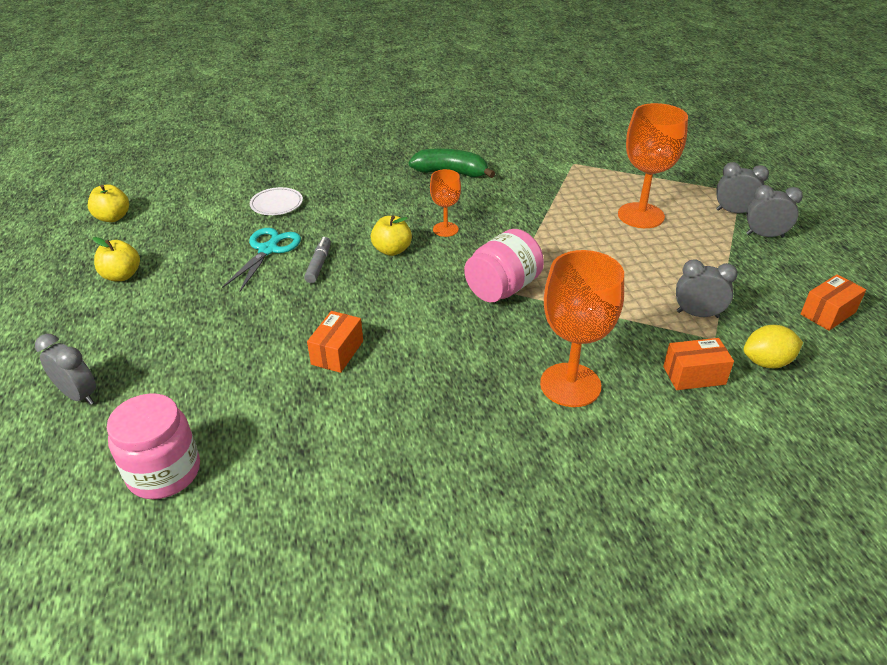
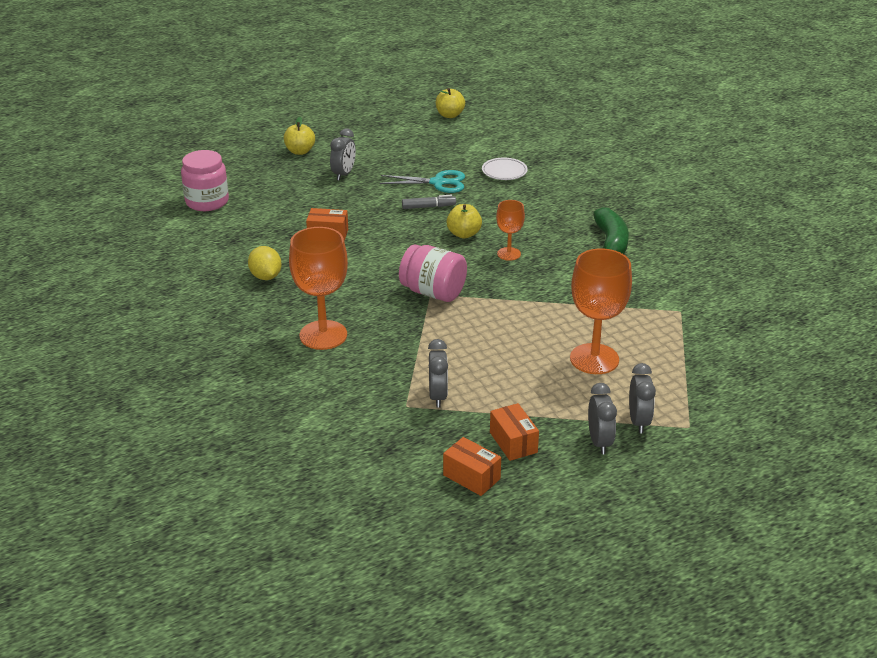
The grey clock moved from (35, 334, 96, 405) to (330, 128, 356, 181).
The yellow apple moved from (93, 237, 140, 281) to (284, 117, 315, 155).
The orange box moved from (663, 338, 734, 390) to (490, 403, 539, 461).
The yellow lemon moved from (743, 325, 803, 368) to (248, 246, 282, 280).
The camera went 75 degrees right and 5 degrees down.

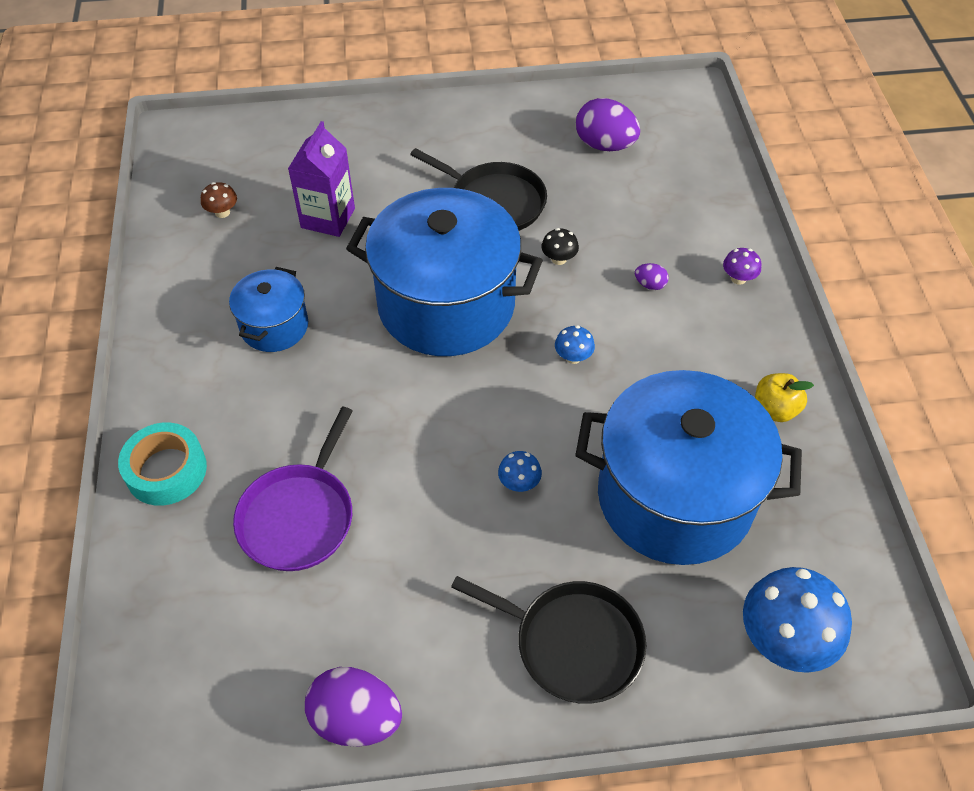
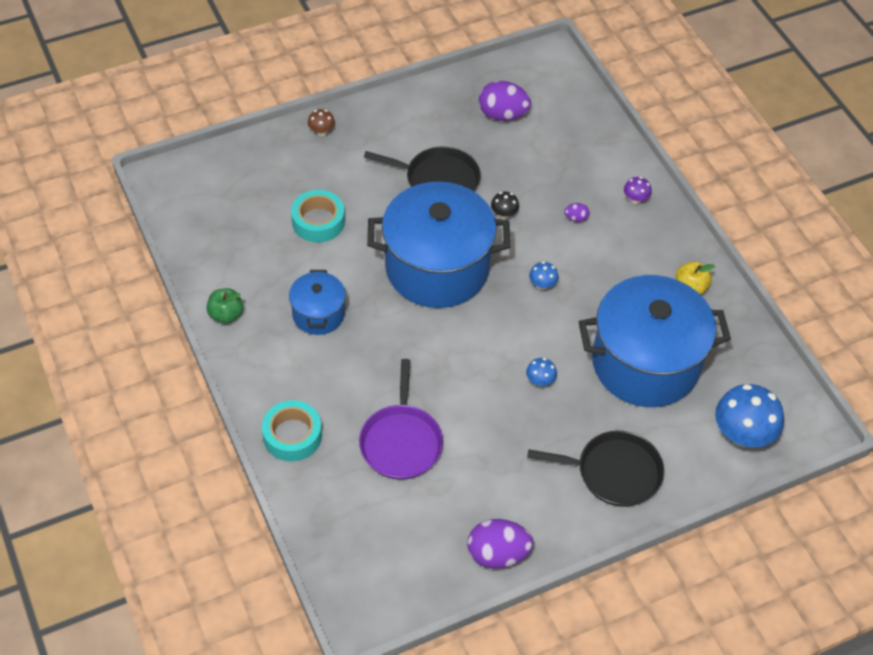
The brown mushroom moved from (201, 182, 237, 218) to (308, 109, 335, 136).
The purple carton at (288, 121, 355, 237) was replaced by the turquoise tape at (291, 190, 345, 243).
The green apple at (206, 288, 243, 324) appeared.
The camera went 20 degrees left and 0 degrees up.

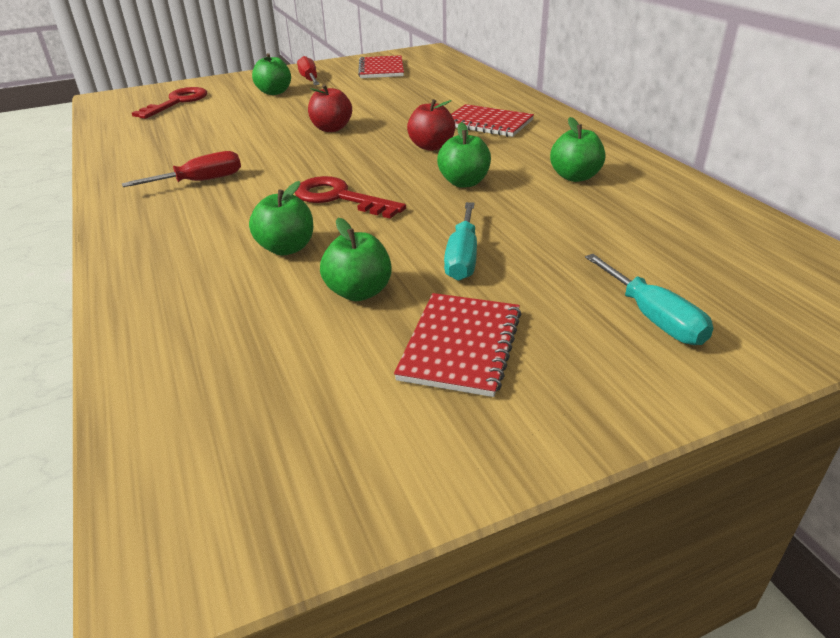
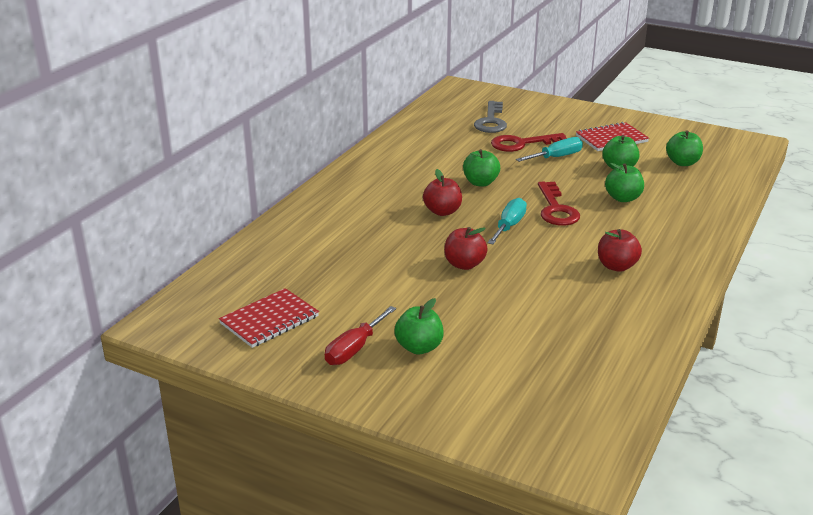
The red screwdriver at (122, 151, 241, 187) was replaced by the red apple at (598, 229, 642, 272).
The red key moved from (132, 87, 207, 119) to (491, 133, 567, 152).
The red notebook at (451, 104, 534, 137) disappeared.
The green apple moved from (550, 117, 605, 182) to (666, 130, 703, 166).
The turquoise screwdriver moved from (585, 254, 713, 345) to (487, 198, 527, 244).
The grey key at (474, 101, 507, 133) appeared.
The camera went 130 degrees left and 5 degrees down.

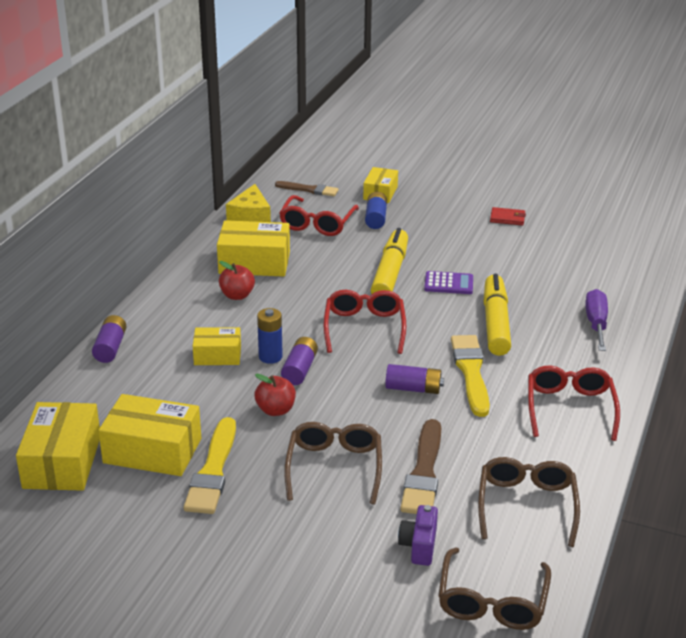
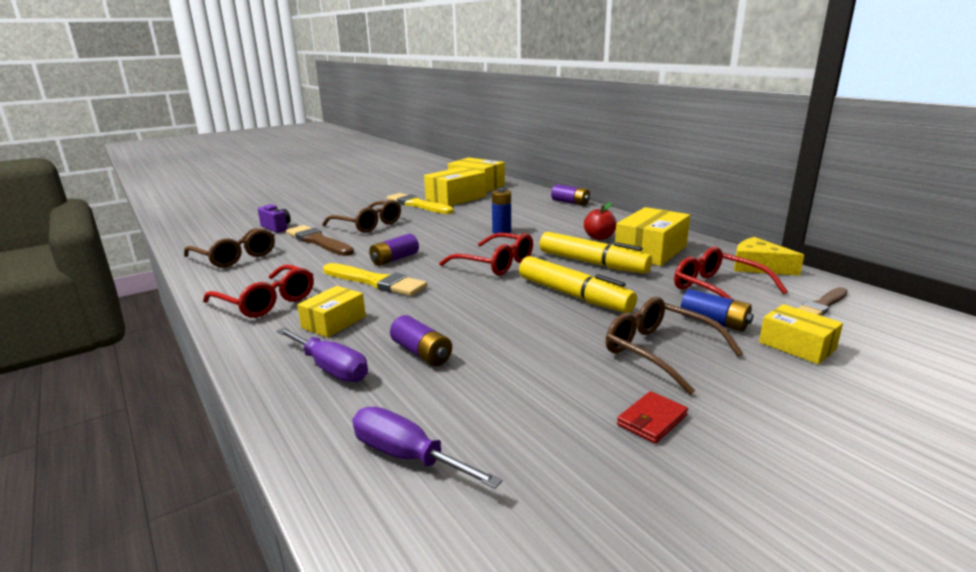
The yellow box moved from (193, 327, 241, 365) to (297, 286, 366, 337).
The red apple at (255, 374, 296, 416) disappeared.
The purple battery moved from (281, 337, 318, 385) to (390, 315, 452, 366).
The purple calculator at (424, 271, 473, 294) disappeared.
The brown glasses moved from (438, 547, 551, 630) to (606, 297, 743, 395).
The yellow marker moved from (484, 274, 511, 356) to (539, 232, 652, 274).
The purple screwdriver at (352, 407, 503, 489) appeared.
The camera went 125 degrees right and 10 degrees down.

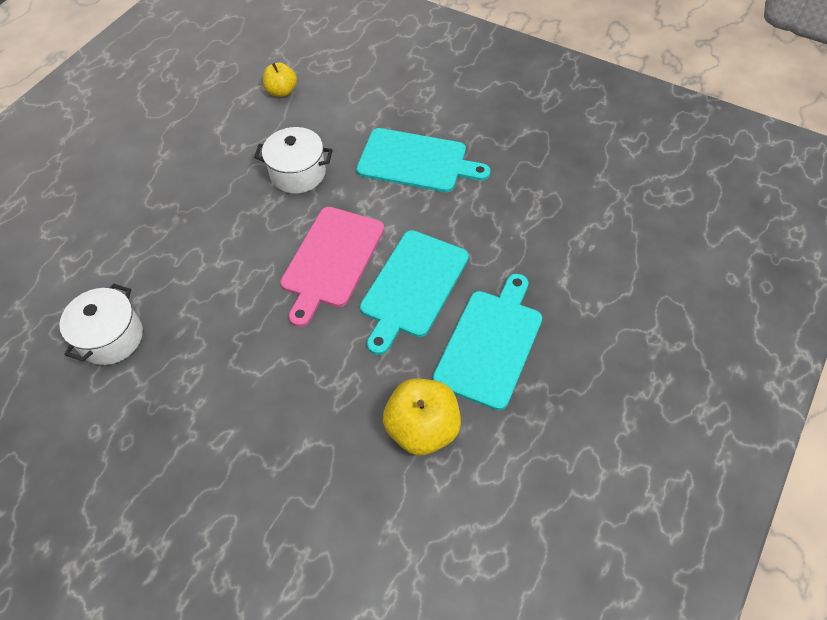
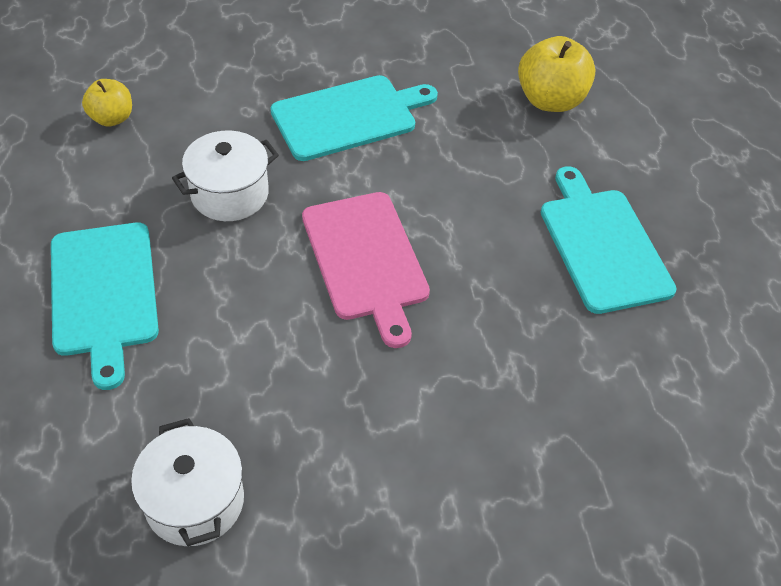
The turquoise cutting board moved from (360, 230, 469, 355) to (51, 222, 159, 390).
The yellow apple moved from (383, 379, 461, 455) to (518, 36, 595, 112).
The camera went 45 degrees left and 5 degrees down.

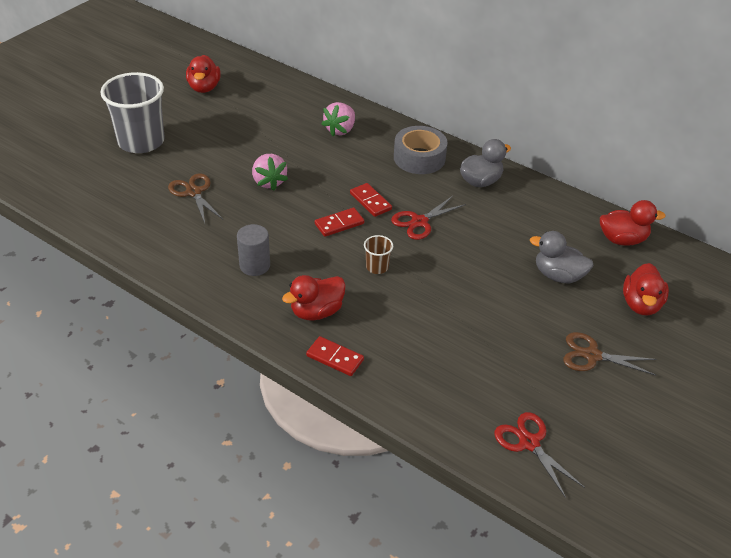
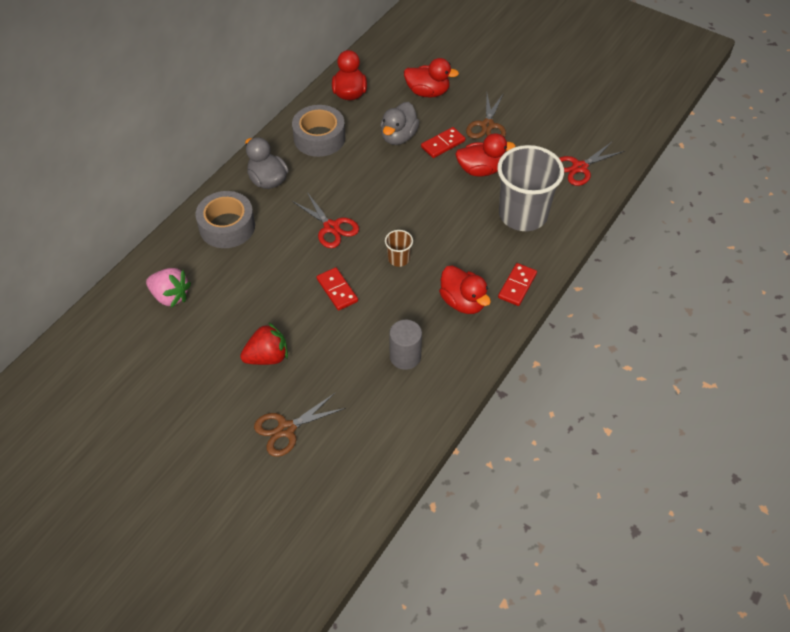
The grey cup moved from (100, 72, 165, 153) to (497, 145, 564, 231).
The red duck moved from (186, 55, 221, 93) to (455, 133, 516, 177).
The pink strawberry at (252, 154, 288, 191) became the red strawberry at (240, 322, 288, 365).
The red domino moved from (350, 183, 392, 217) to (421, 127, 465, 158).
The grey tape at (292, 105, 345, 157) appeared.
The camera went 90 degrees left and 10 degrees up.

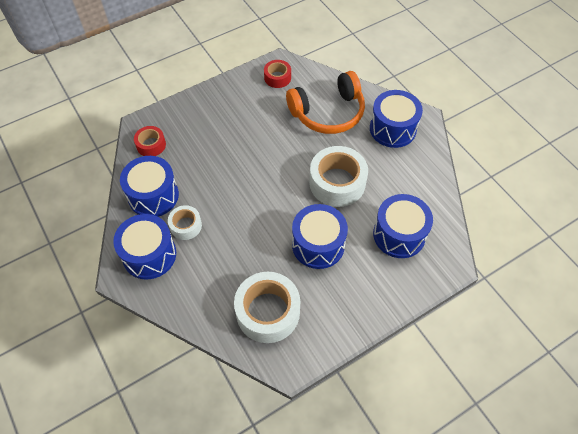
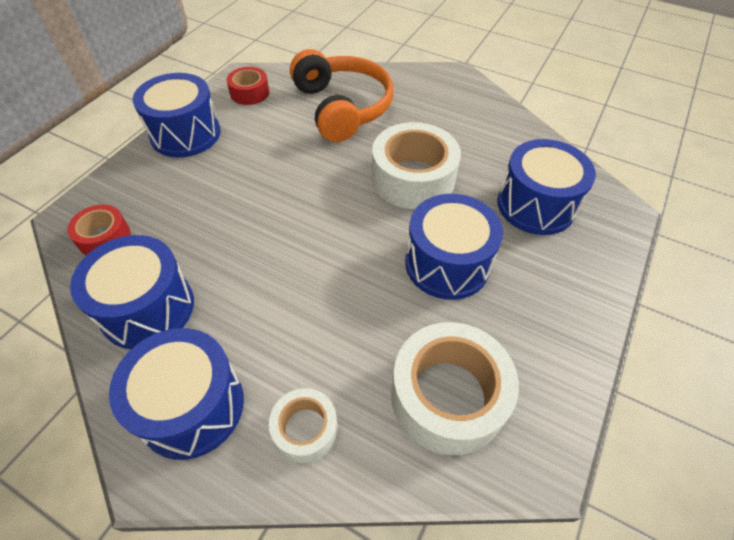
The white tape moved from (168, 205, 202, 240) to (269, 388, 338, 463).
The orange headphones at (286, 71, 365, 134) turned 60 degrees counterclockwise.
The blue drum moved from (370, 90, 423, 148) to (133, 73, 221, 158).
The camera went 30 degrees left and 5 degrees down.

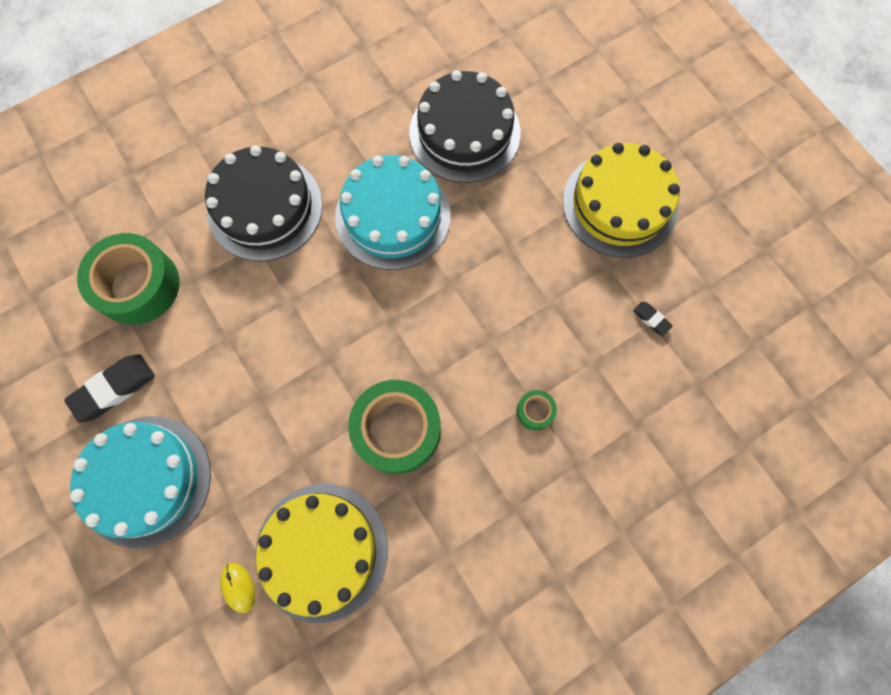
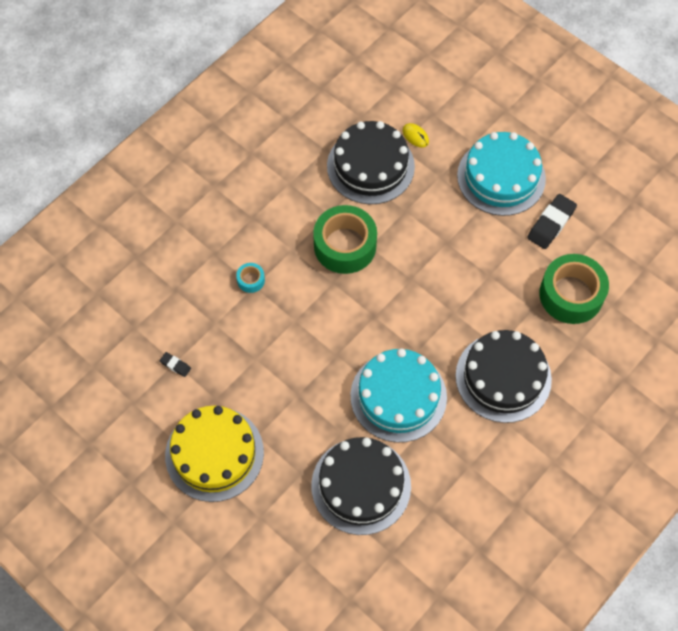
The yellow cake at (255, 484, 388, 623) became the black cake at (327, 121, 415, 204).
The green tape at (516, 390, 557, 430) became the turquoise tape at (236, 263, 265, 293).
The camera went 165 degrees right and 10 degrees down.

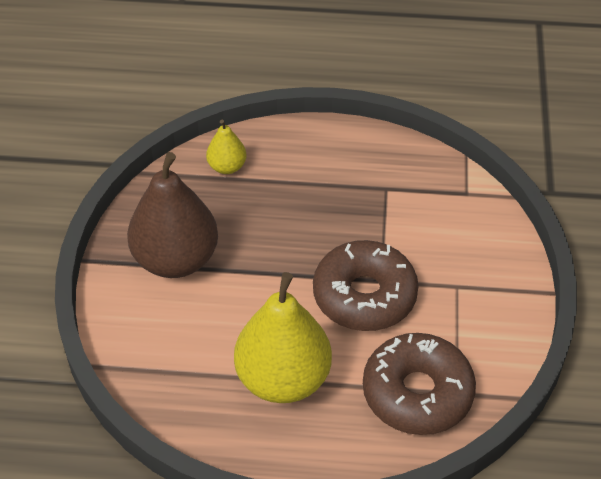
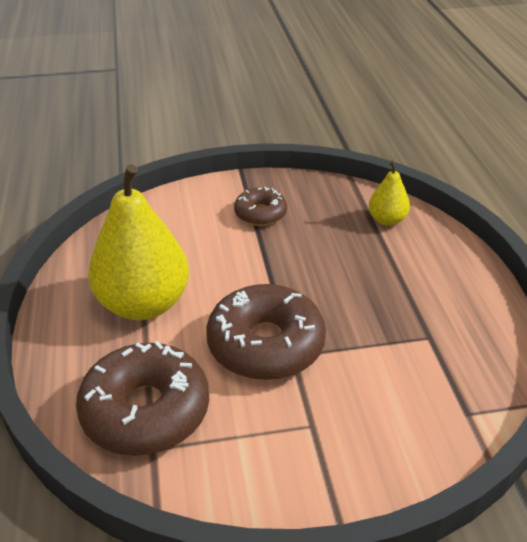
The brown pear at (127, 152, 218, 278) was replaced by the brown donut at (234, 187, 287, 226).
The camera went 75 degrees right and 10 degrees down.

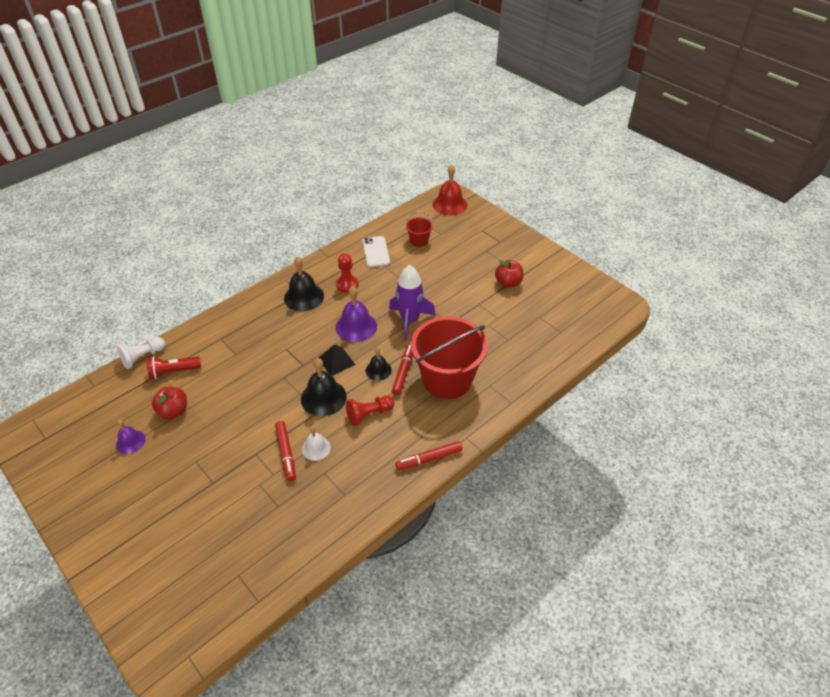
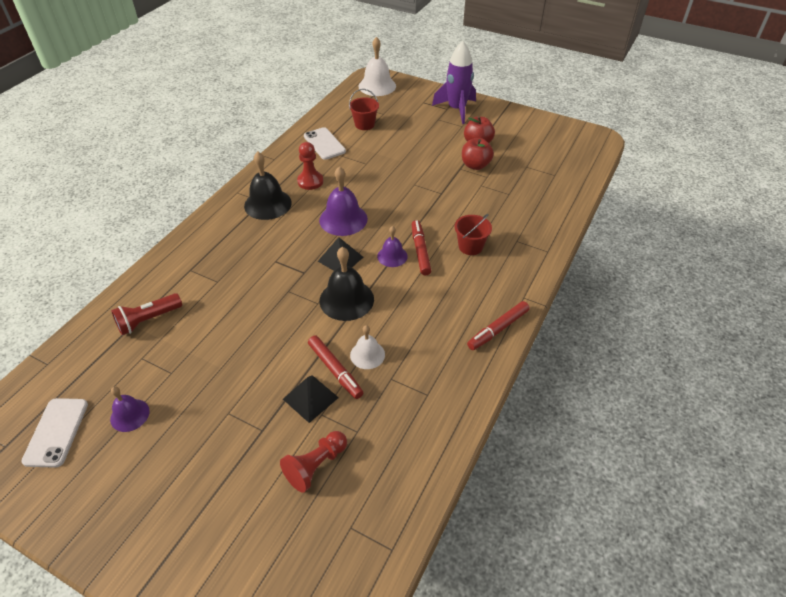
The white pawn at (117, 337, 165, 369) disappeared.
The red apple moved from (152, 387, 187, 419) to (462, 138, 494, 170).
The red pawn moved from (346, 396, 394, 426) to (280, 431, 347, 493).
The black bell at (366, 347, 392, 381) became the purple bell at (377, 226, 408, 267).
The purple rocket moved from (389, 265, 436, 340) to (432, 41, 476, 124).
The red bucket at (411, 316, 488, 399) changed to 0.44 times the size.
The red bell at (433, 165, 467, 216) became the white bell at (359, 37, 396, 96).
The white phone at (21, 398, 88, 468) appeared.
The black pyramid at (283, 375, 339, 423) appeared.
The camera went 20 degrees left and 0 degrees up.

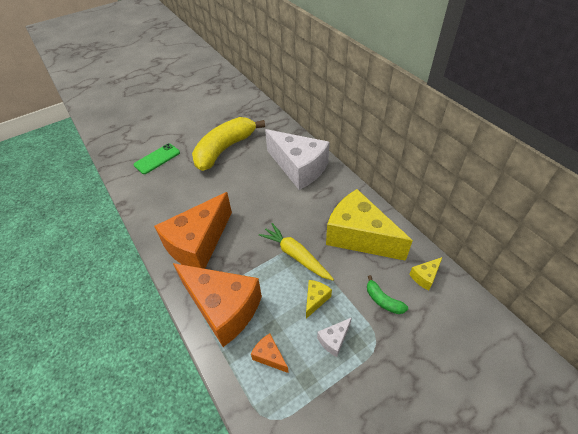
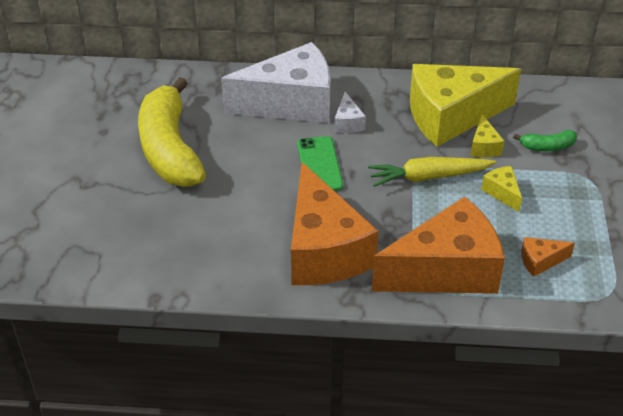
The green phone moved from (134, 143, 180, 174) to (297, 136, 343, 191).
The white cheese moved from (317, 318, 352, 357) to (334, 92, 366, 133).
The yellow cheese moved from (409, 257, 442, 291) to (470, 115, 504, 157).
The camera went 55 degrees left and 5 degrees down.

